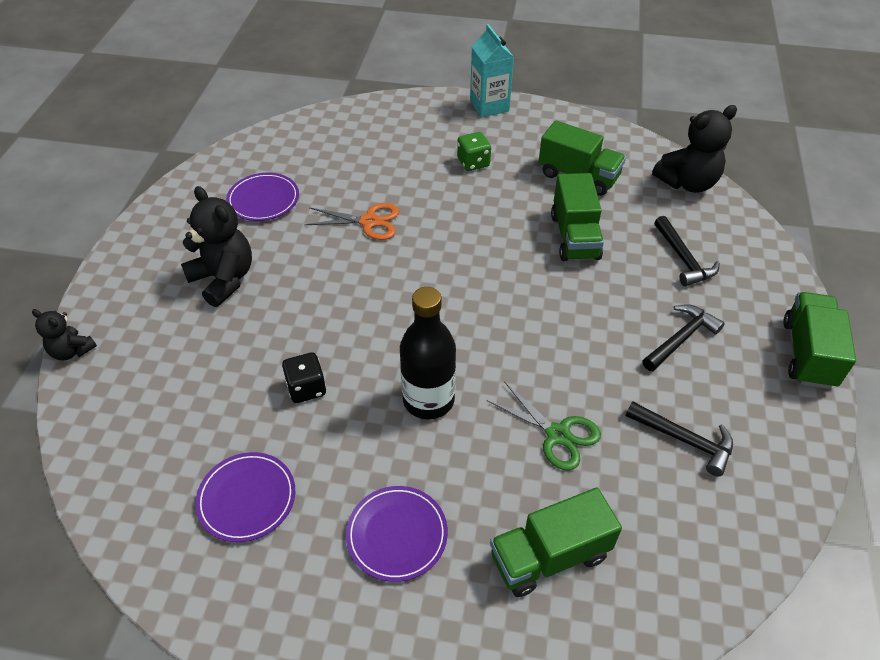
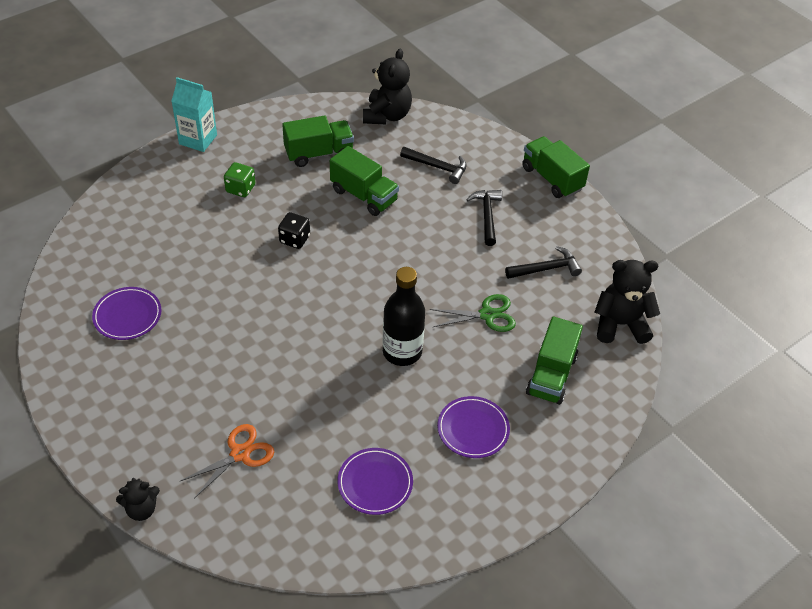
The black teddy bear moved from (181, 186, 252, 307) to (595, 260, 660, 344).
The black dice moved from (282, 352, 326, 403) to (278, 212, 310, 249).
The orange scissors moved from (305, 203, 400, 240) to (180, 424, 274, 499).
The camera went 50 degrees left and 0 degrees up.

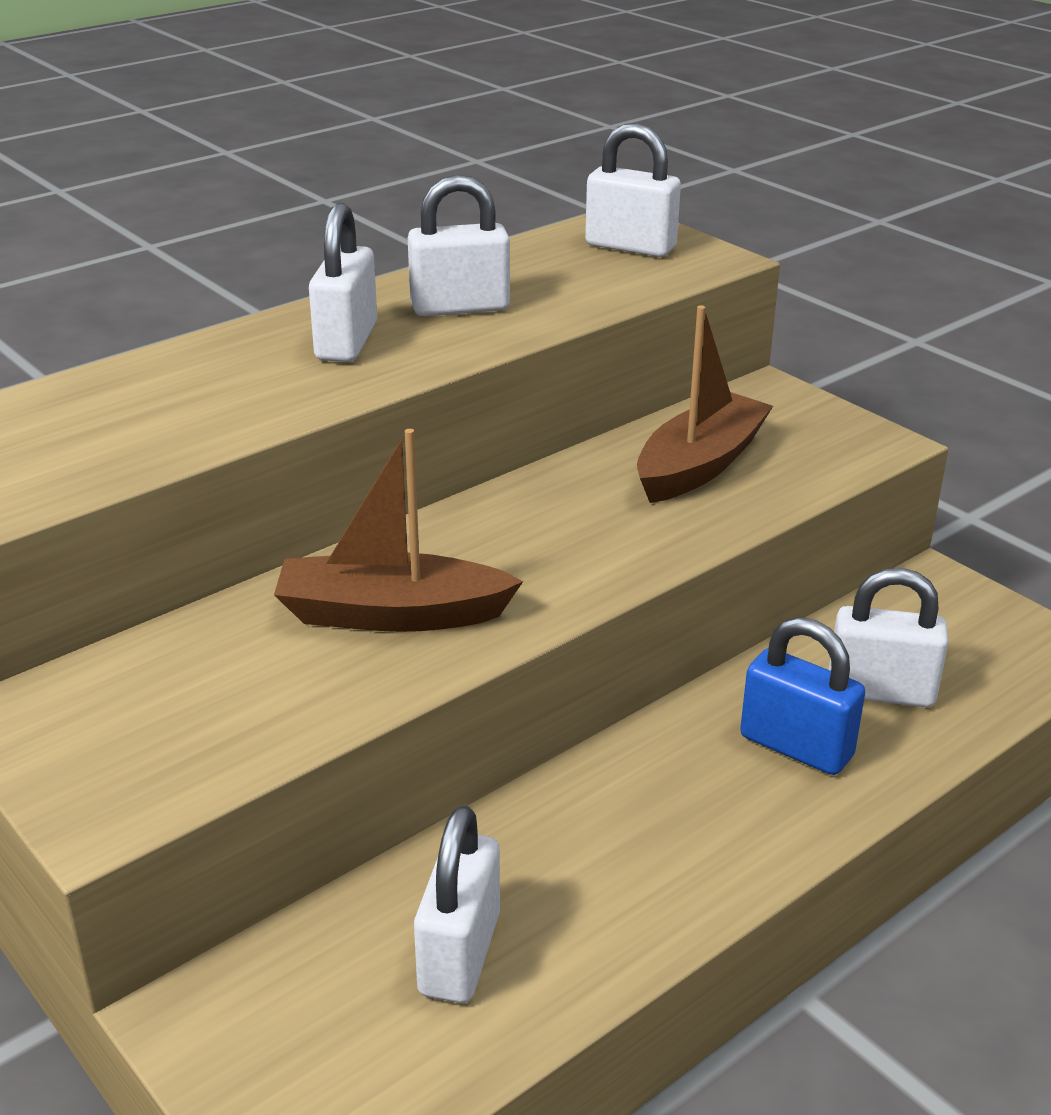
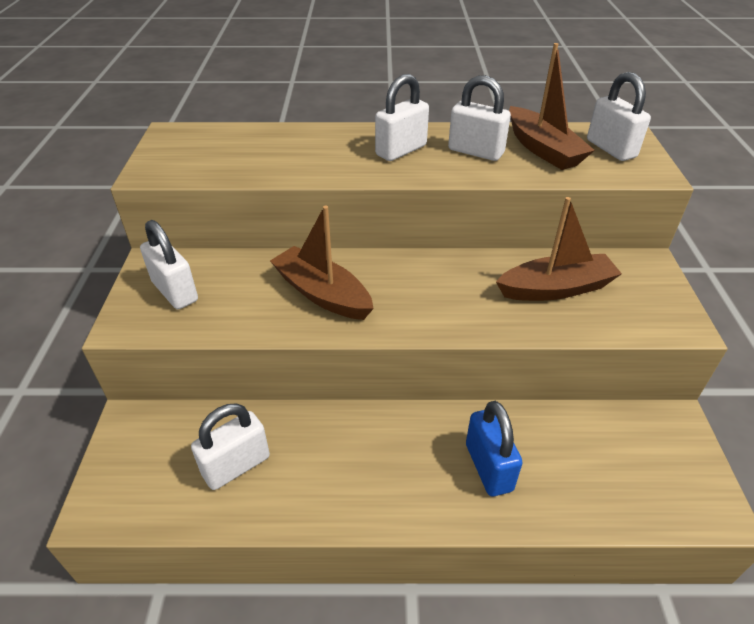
The white padlock moved from (829, 568, 949, 707) to (140, 220, 198, 309).
The brown boat at (509, 43, 595, 170) appeared.
The camera went 40 degrees right and 10 degrees up.

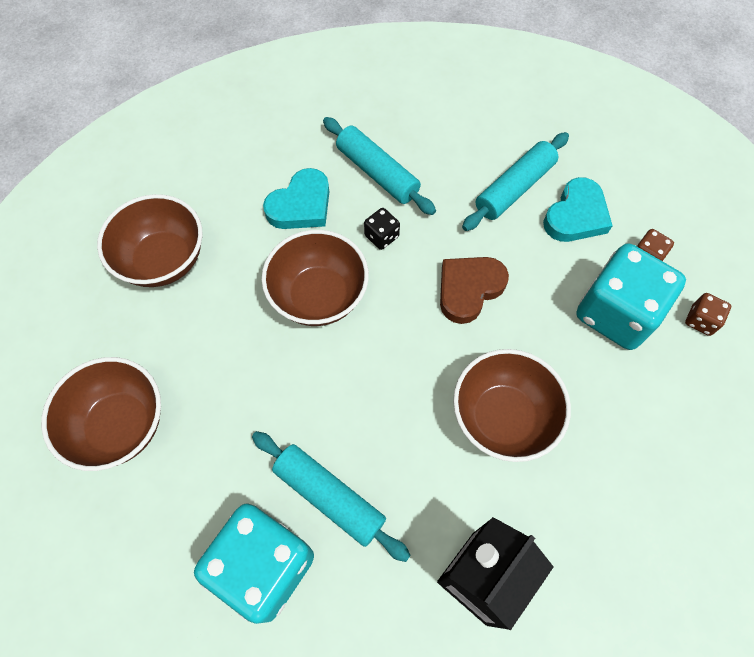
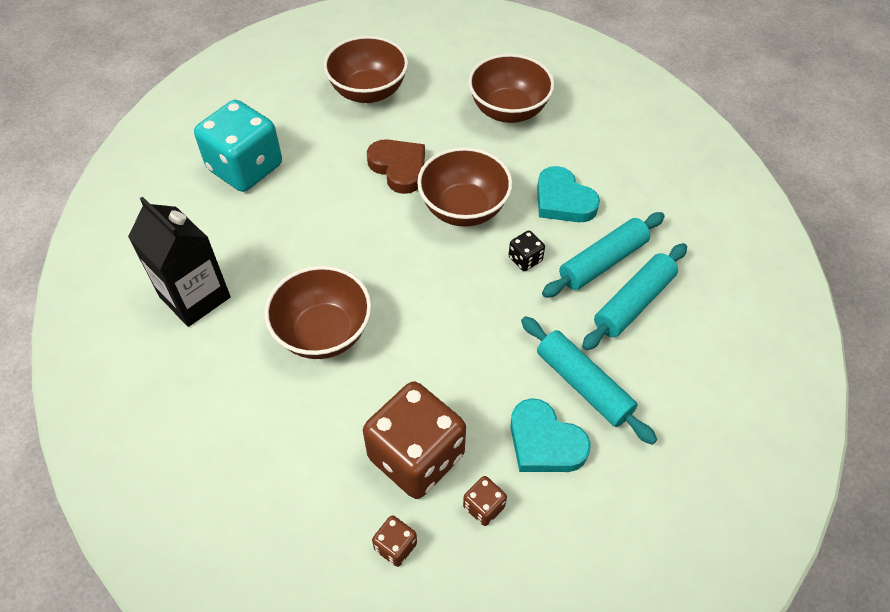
The turquoise rolling pin moved from (252, 431, 411, 562) to (582, 243, 687, 350).
The brown heart moved from (440, 257, 509, 324) to (367, 139, 425, 194).
The turquoise dice at (576, 243, 686, 350) became the brown dice at (363, 381, 466, 499).
The camera went 95 degrees right and 10 degrees down.

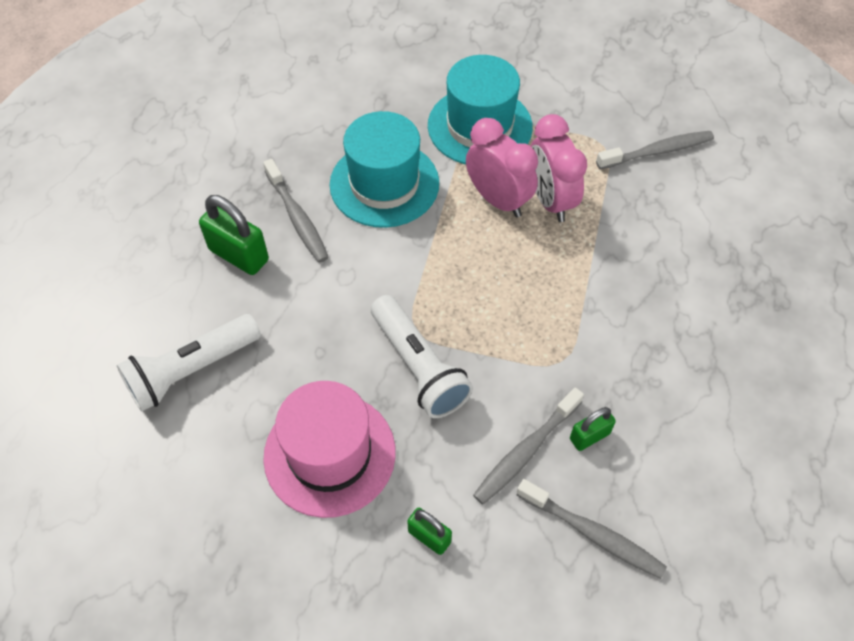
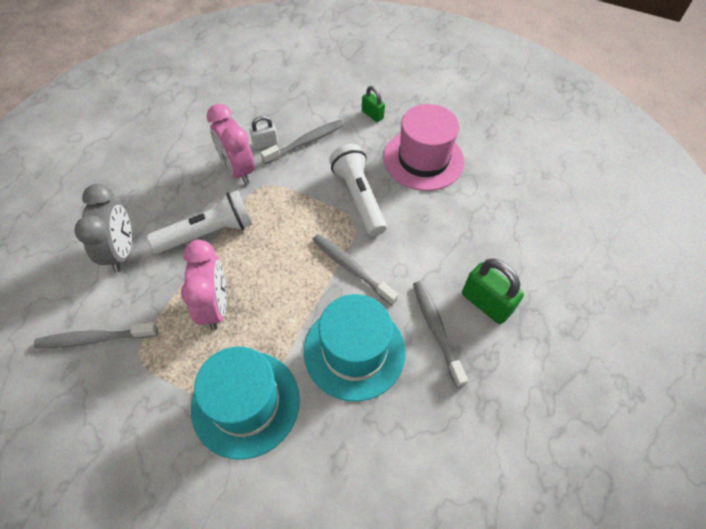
The white flashlight moved from (117, 314, 261, 412) to (147, 190, 252, 254).
The pink clock moved from (466, 118, 538, 217) to (207, 104, 255, 185).
The grey toothbrush moved from (516, 479, 667, 579) to (312, 234, 398, 305).
The green padlock at (570, 407, 616, 451) became the white padlock at (250, 116, 278, 149).
The grey clock at (74, 184, 132, 273) appeared.
The camera went 170 degrees left and 0 degrees up.

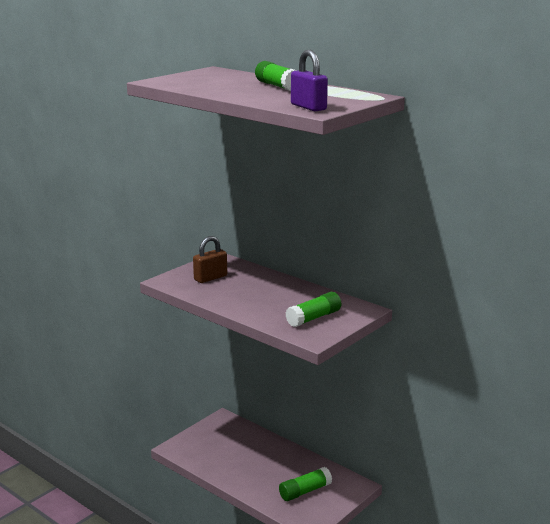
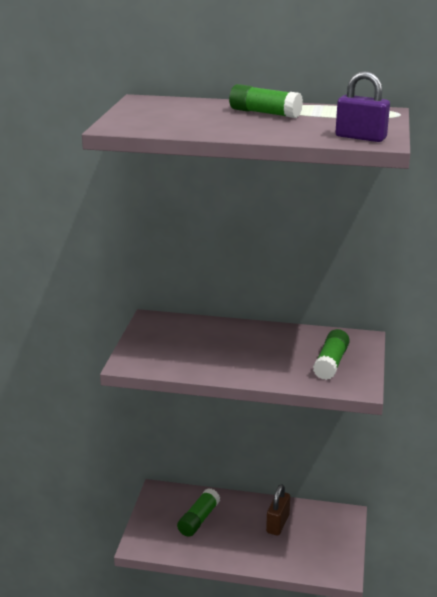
The brown padlock moved from (193, 236, 227, 283) to (266, 484, 290, 536).
The green glue stick moved from (279, 467, 332, 501) to (177, 488, 220, 537).
The camera went 30 degrees left and 5 degrees up.

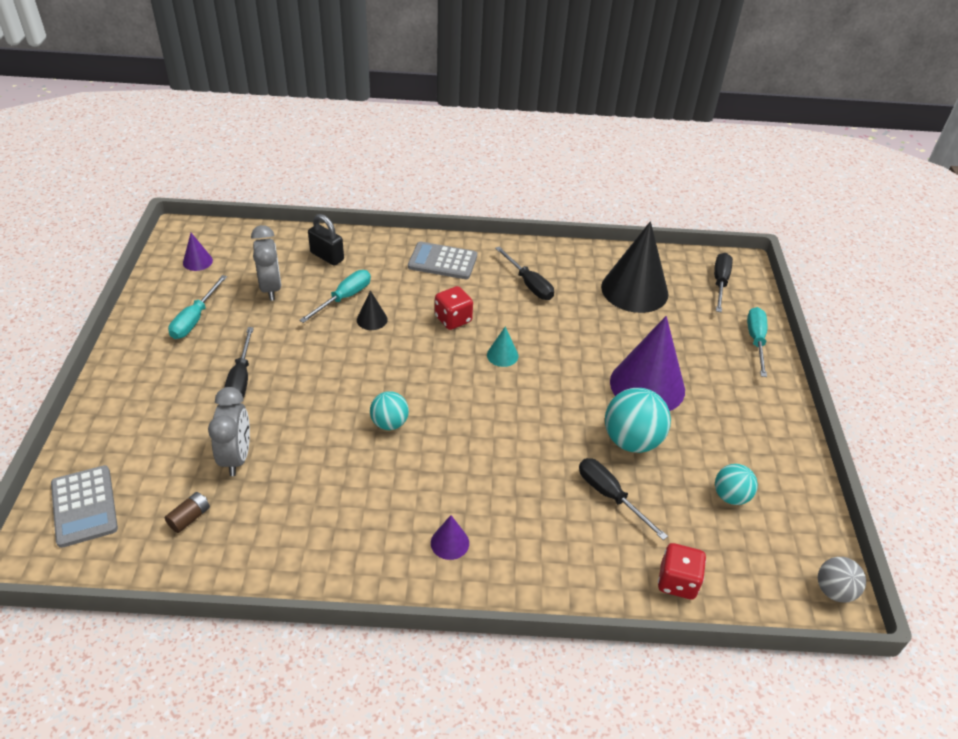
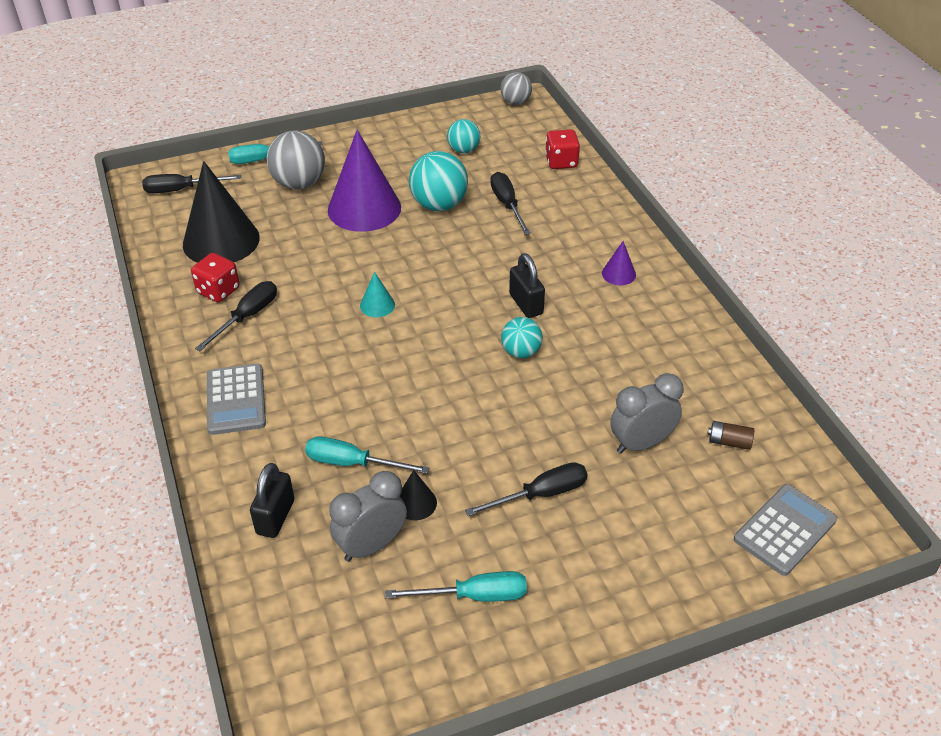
The purple cone at (183, 233, 213, 271) disappeared.
The black cone moved from (357, 290, 388, 330) to (400, 470, 437, 520).
The red dice moved from (435, 286, 473, 330) to (191, 253, 240, 302).
The black screwdriver at (579, 458, 668, 540) turned 135 degrees clockwise.
The grey ball at (267, 130, 325, 189) appeared.
The black padlock at (509, 253, 545, 318) appeared.
The camera went 110 degrees left and 0 degrees up.

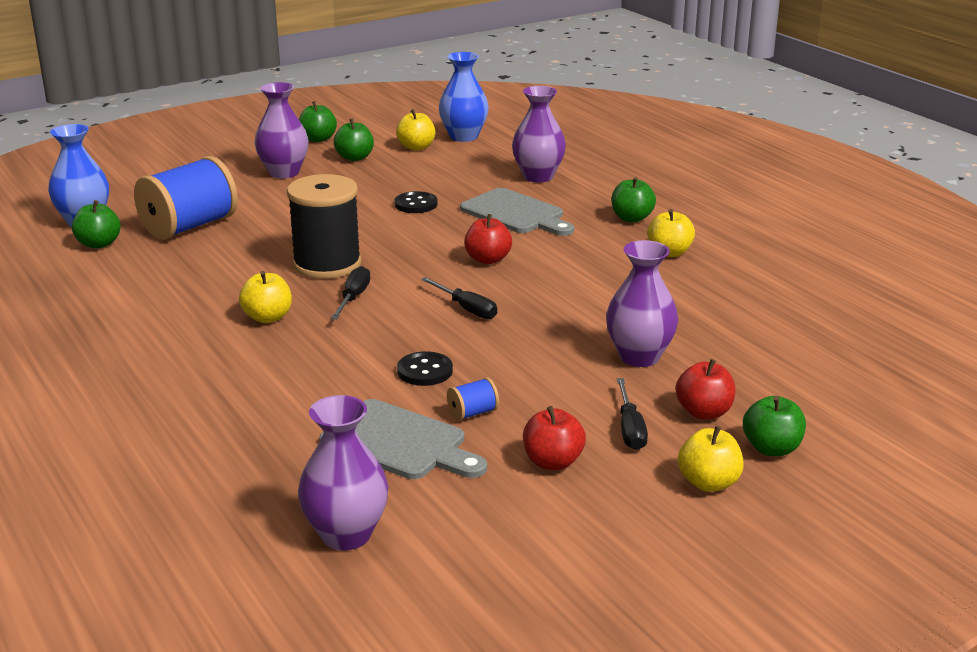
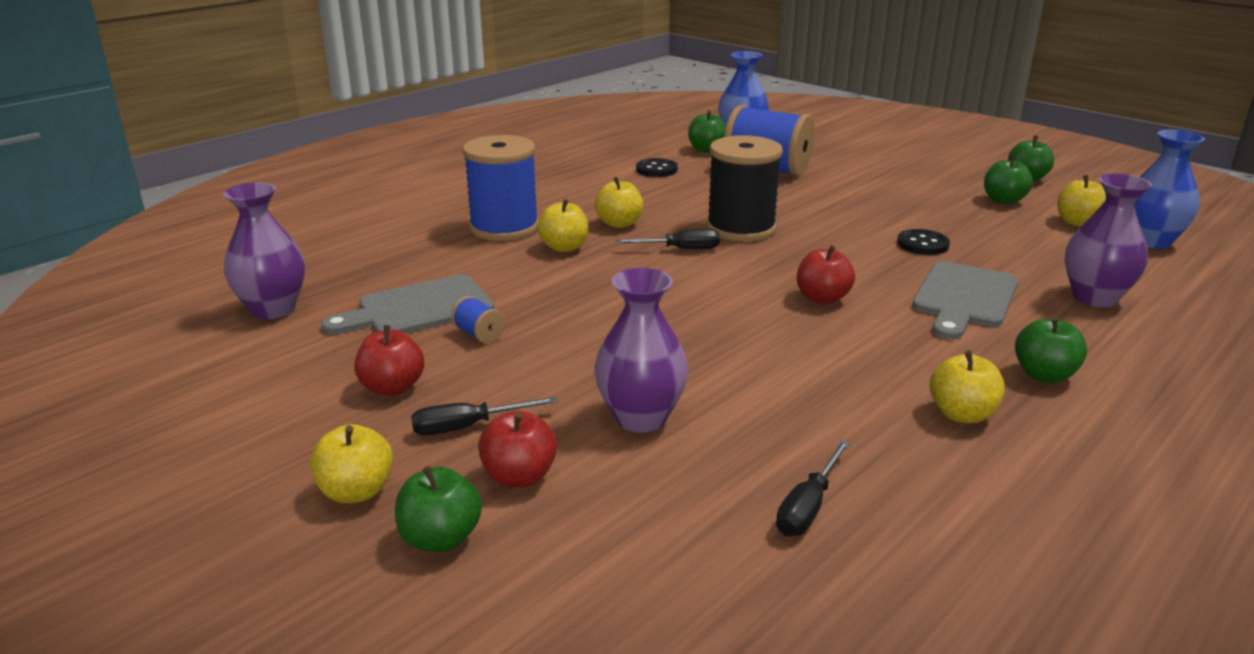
The purple vase at (254, 82, 308, 178) disappeared.
The grey cutting board at (319, 399, 487, 479) turned 45 degrees clockwise.
The black button moved from (397, 351, 453, 386) to (636, 158, 678, 177).
The black screwdriver moved from (421, 277, 497, 319) to (776, 440, 850, 536).
The blue spool at (462, 135, 539, 241) appeared.
The yellow apple at (537, 199, 588, 252) appeared.
The camera went 75 degrees right and 0 degrees up.

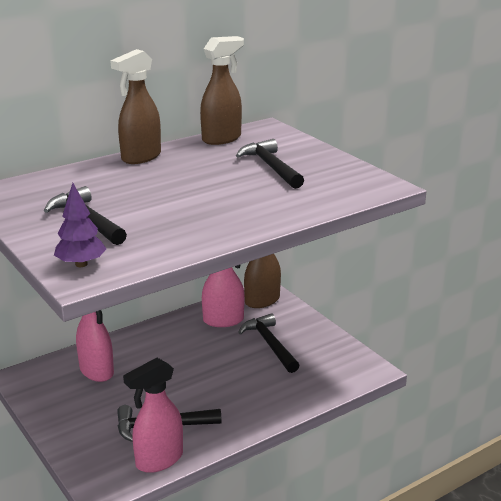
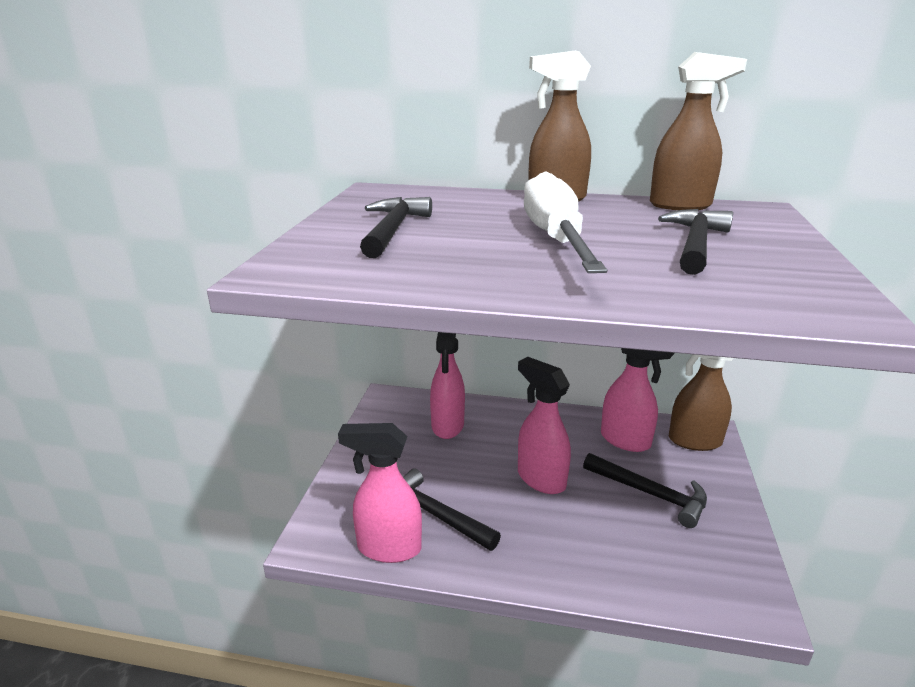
The purple tree at (54, 183, 106, 267) disappeared.
The black hammer at (238, 313, 300, 373) turned 105 degrees clockwise.
The pink spray bottle at (518, 357, 571, 494) appeared.
The white screwdriver at (524, 172, 607, 273) appeared.
The camera went 45 degrees right and 0 degrees up.

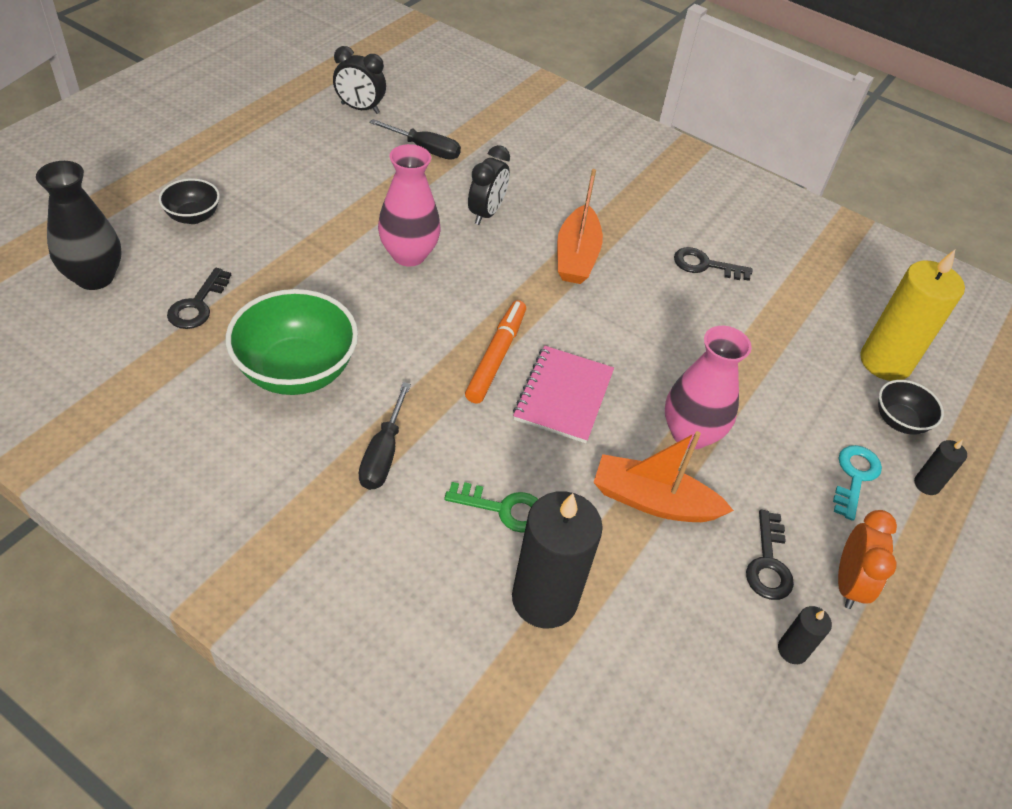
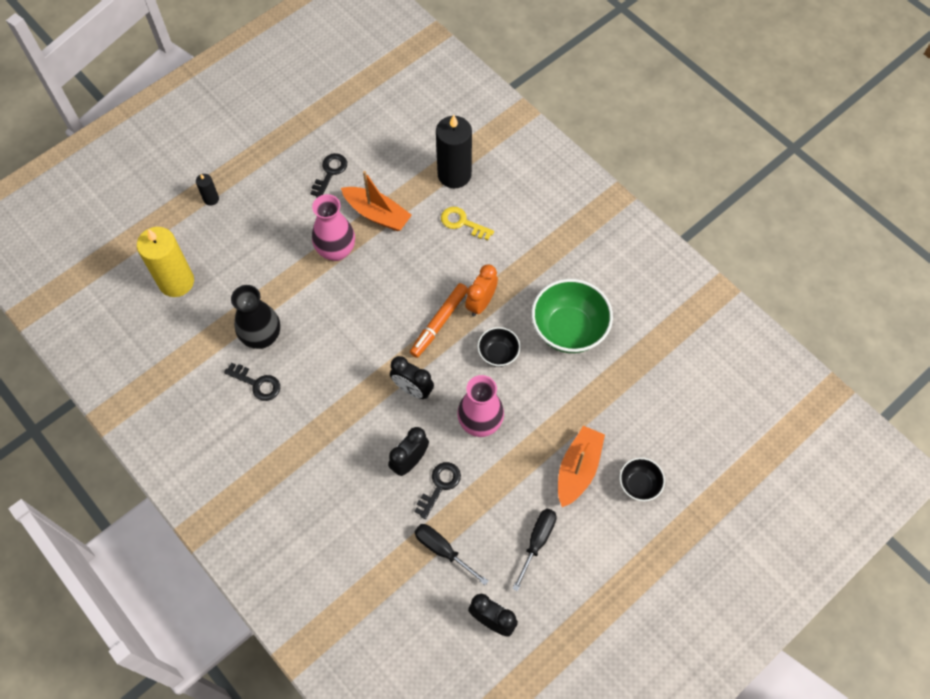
The black vase moved from (36, 161, 122, 290) to (231, 285, 280, 349).
The black key moved from (167, 268, 231, 329) to (414, 462, 461, 519).
The black screwdriver moved from (359, 382, 411, 490) to (512, 508, 557, 592).
The green key at (444, 482, 538, 533) became the yellow key at (441, 207, 494, 240).
The pink notebook at (513, 346, 614, 443) disappeared.
The orange boat moved from (557, 169, 603, 284) to (558, 426, 605, 507).
The black candle at (778, 606, 832, 664) disappeared.
The turquoise key at (833, 445, 882, 521) disappeared.
The orange clock moved from (838, 510, 897, 609) to (465, 265, 498, 316).
The black bowl moved from (878, 380, 944, 435) to (477, 327, 521, 367).
The black clock at (390, 356, 434, 399) appeared.
The camera went 160 degrees left and 15 degrees up.

